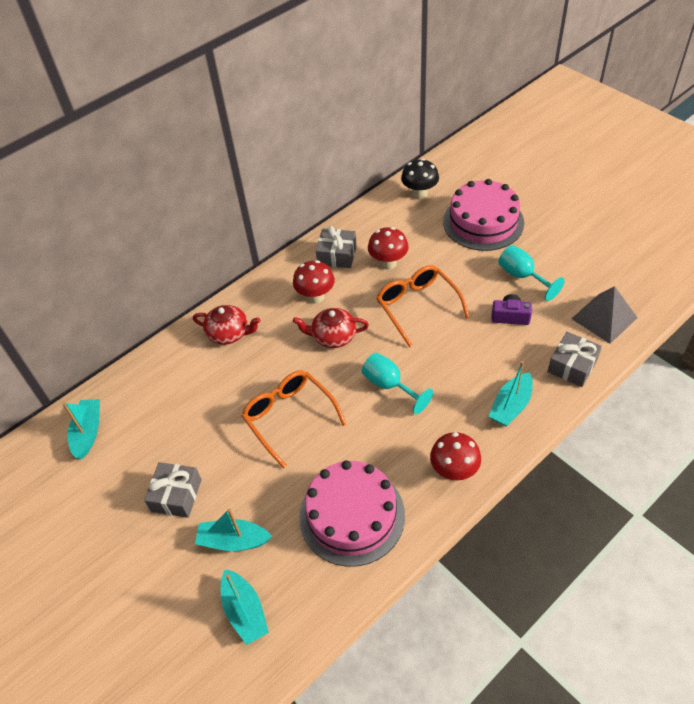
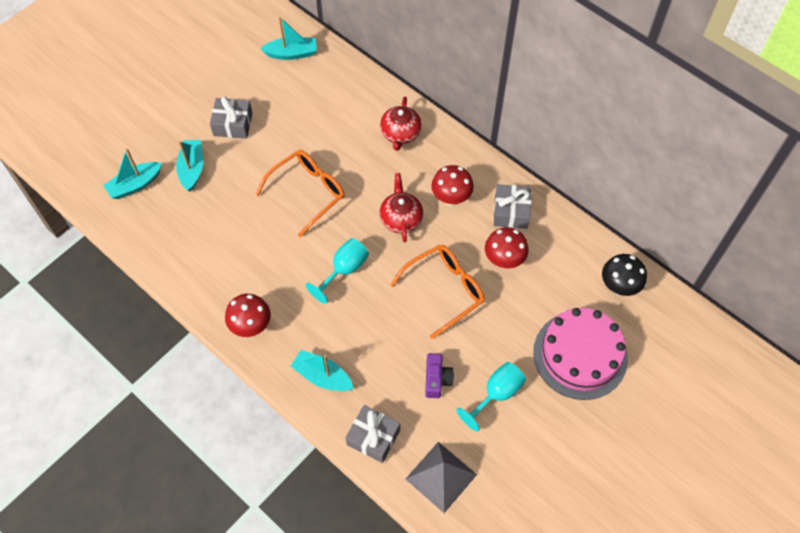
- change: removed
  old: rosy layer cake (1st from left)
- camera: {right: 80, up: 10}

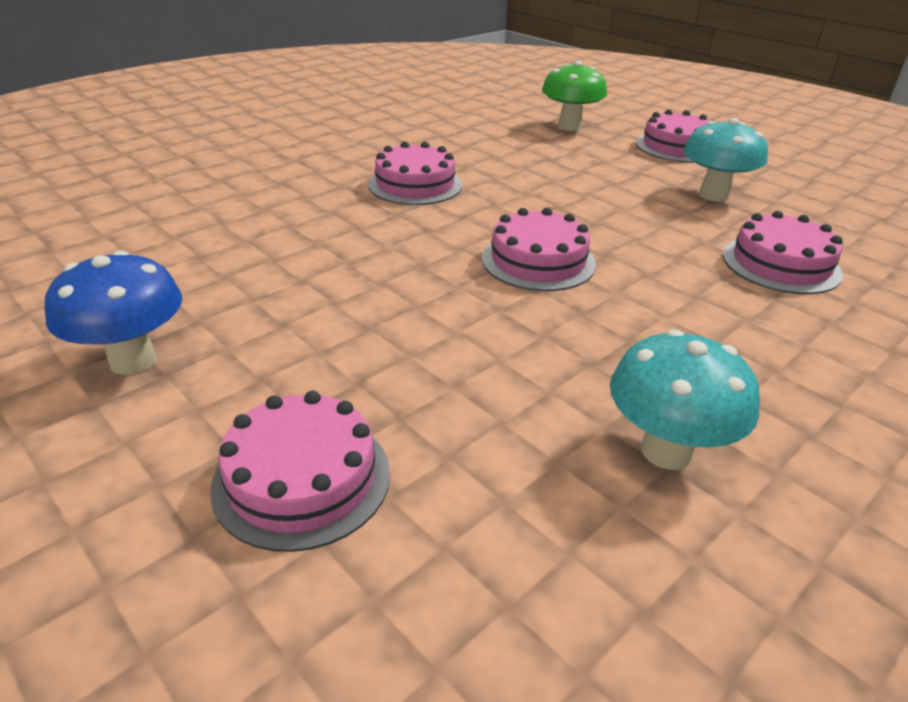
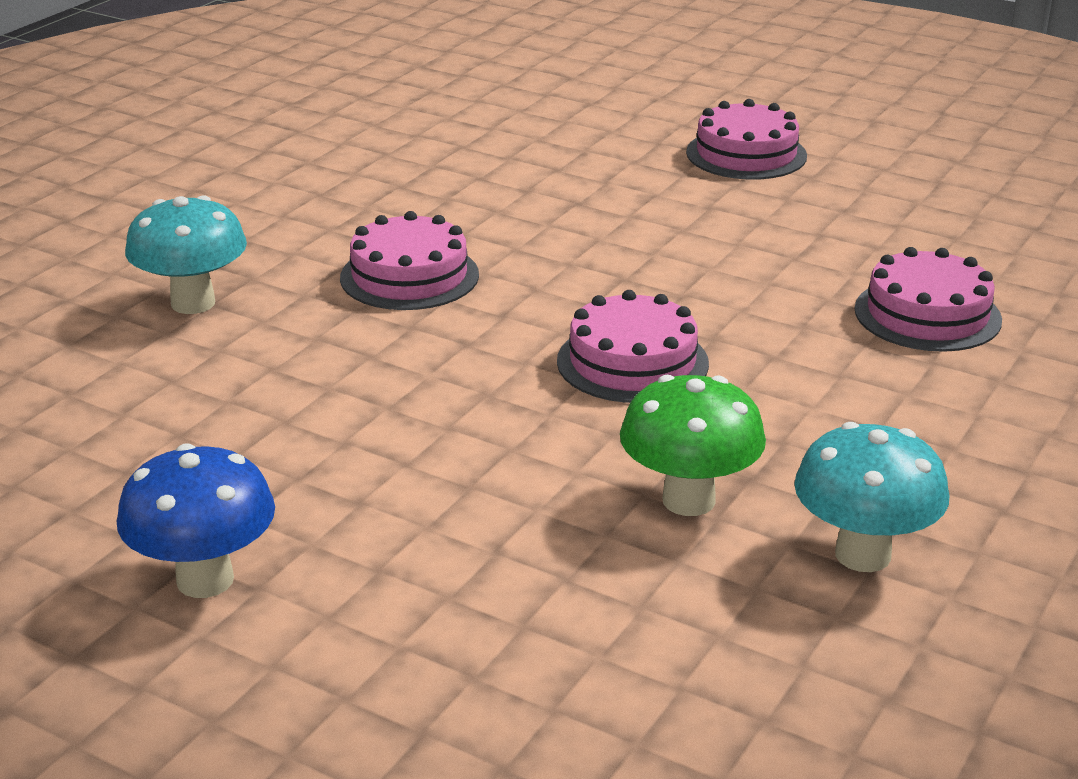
- change: removed
  old: rosy layer cake (1st from left)
- change: moved
  old: leaf-green mushroom
- change: moved
  old: teal mushroom (2nd from left in the first image)
  new: teal mushroom (1st from left)
- camera: {right: -15, up: -5}

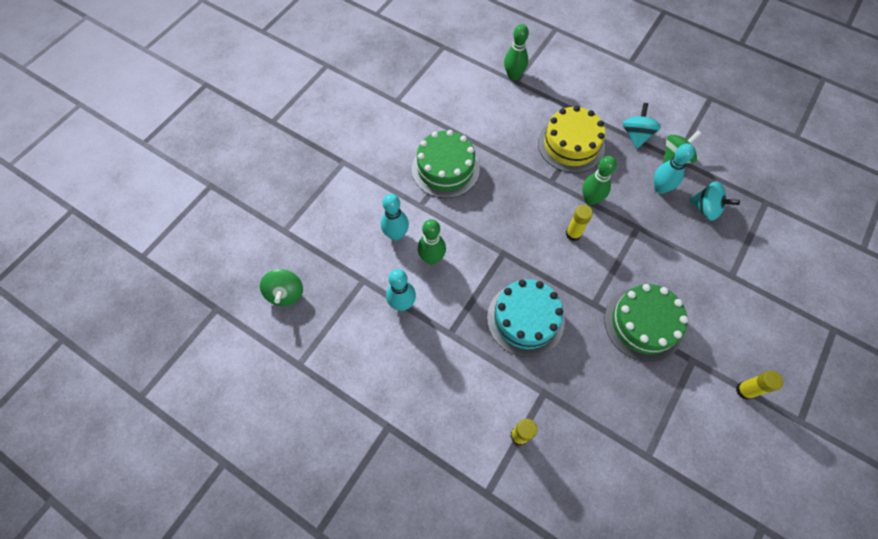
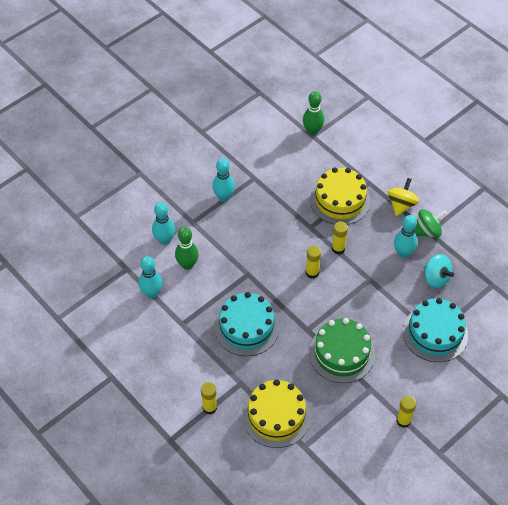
- change: removed
  old: leaf-green whirligig (1st from left)
- change: added
  new: yellow layer cake (1st from left)
- change: added
  new: teal layer cake (2nd from left)
- change: replaced
  old: leaf-green layer cake (1st from left)
  new: teal tenpin (3rd from left)
- change: replaced
  old: leaf-green tenpin (3rd from left)
  new: yellow glue (3rd from left)
- change: recoloured
  old: teal whirligig (1st from left)
  new: yellow whirligig
- camera: {right: 15, up: -10}

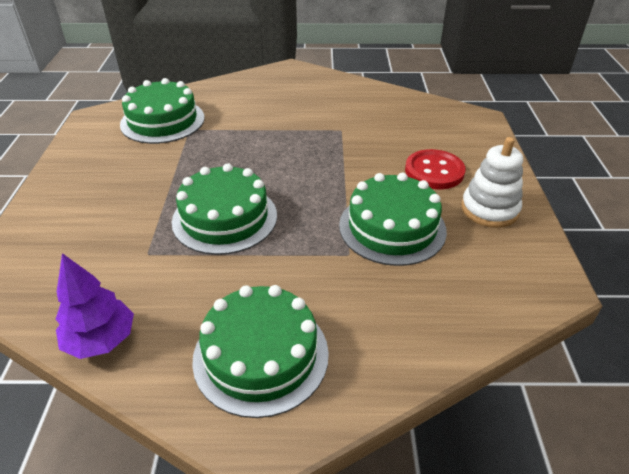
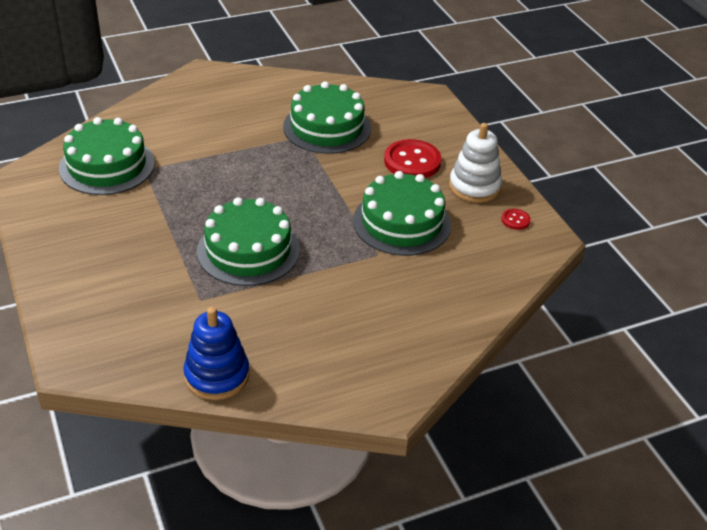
- change: added
  new: crimson sewing button (2nd from left)
- change: moved
  old: leaf-green layer cake (3rd from left)
- change: replaced
  old: purple tree
  new: blue stacking toy
- camera: {right: -25, up: 0}

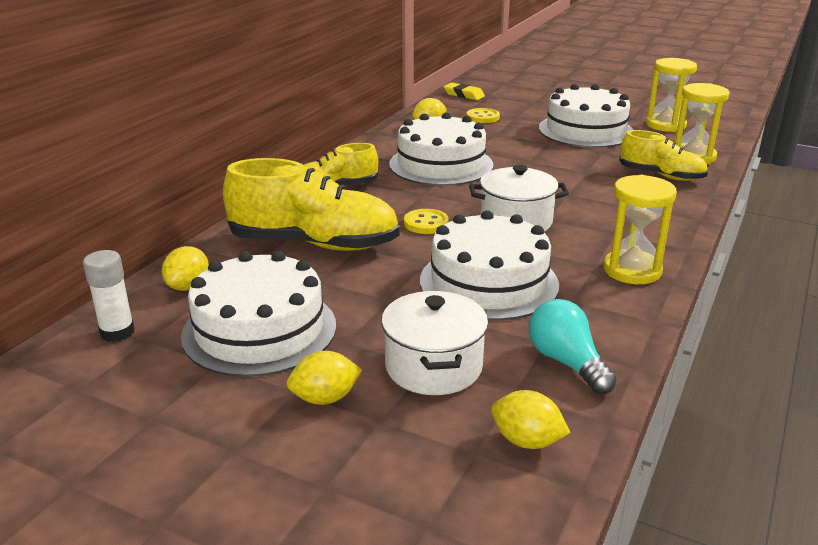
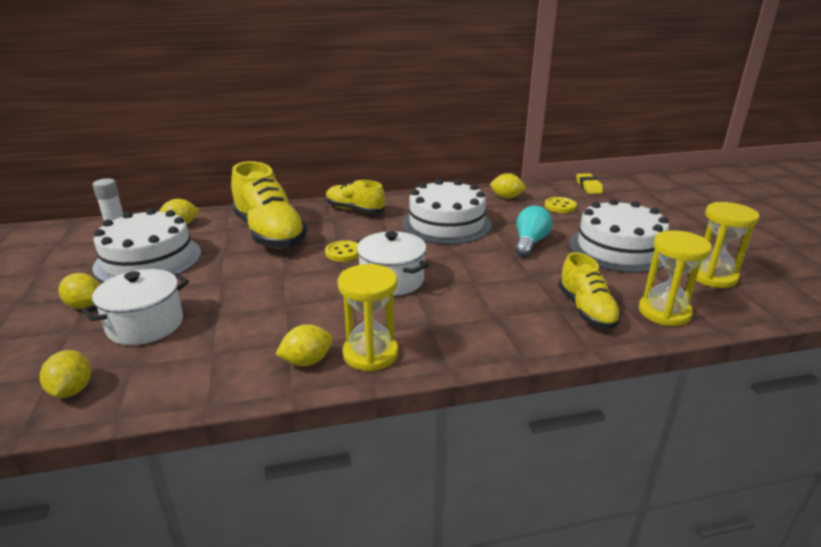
- change: removed
  old: snow-white layer cake (3rd from left)
- change: added
  new: yellow lemon (4th from left)
- change: moved
  old: teal bulb
- camera: {right: 50, up: 0}

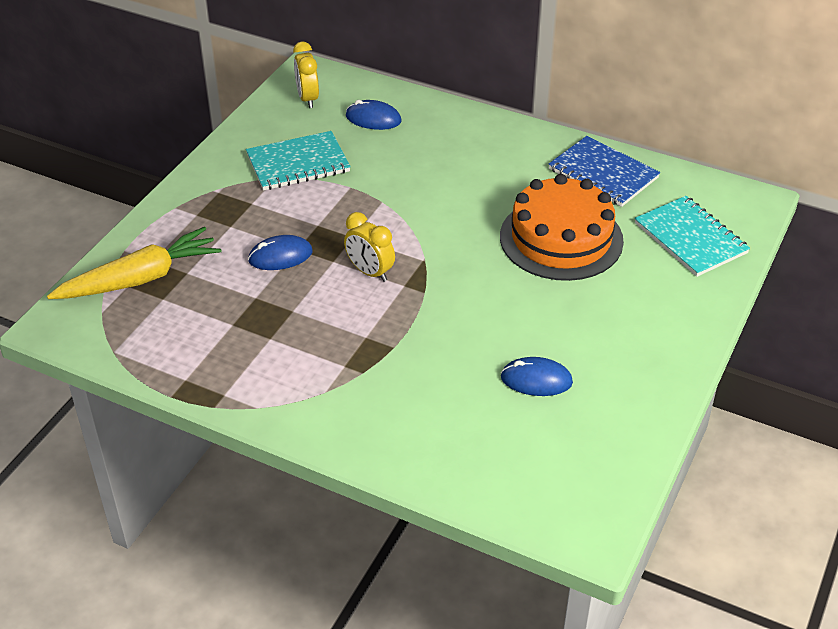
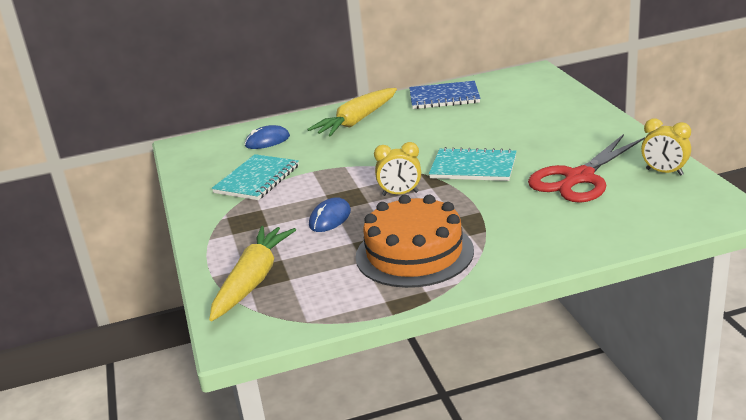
- change: added
  new: yellow root vegetable (2nd from left)
- change: moved
  old: yellow clock (1st from left in the first image)
  new: yellow clock (2nd from left)
- change: moved
  old: bright orange layer cake
- change: moved
  old: teal notebook (2nd from left)
- change: replaced
  old: blue PC mouse (3rd from left)
  new: crimson shears
- camera: {right: -40, up: -15}

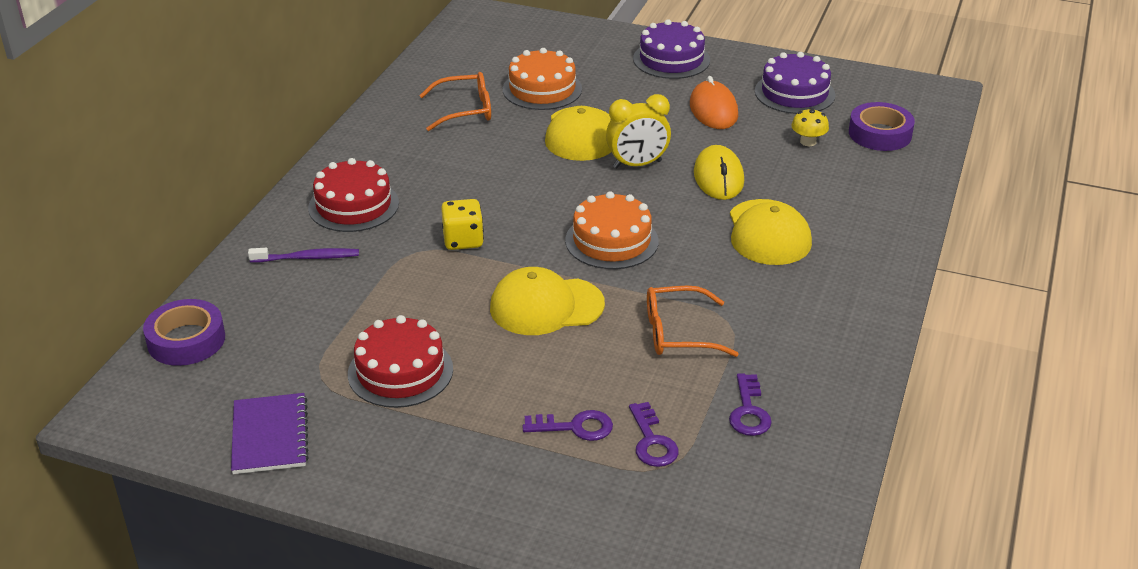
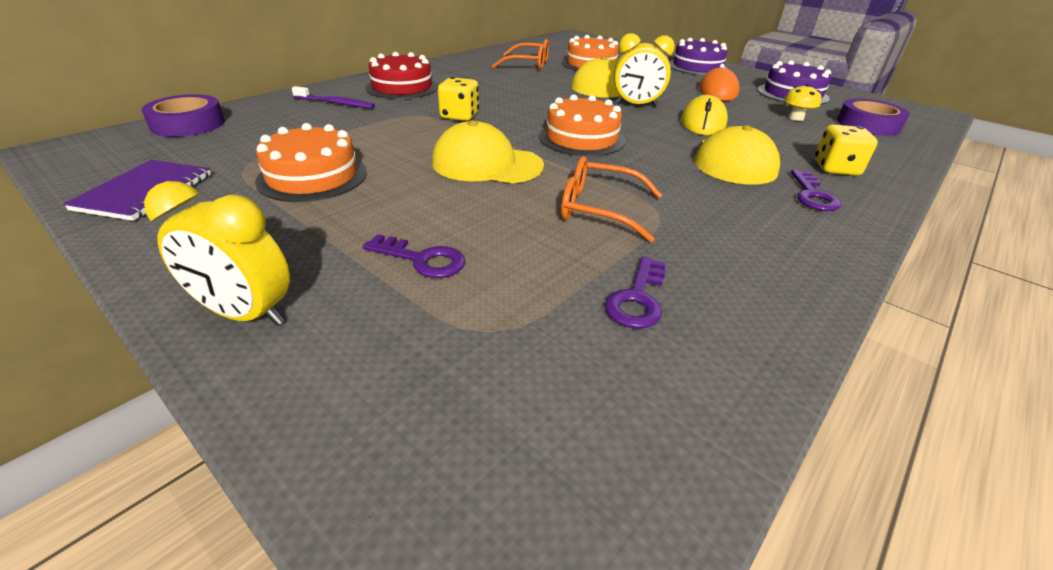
- change: added
  new: yellow clock (1st from left)
- change: added
  new: yellow game die (2nd from left)
- change: moved
  old: purple key (2nd from left in the first image)
  new: purple key (3rd from left)
- change: recoloured
  old: crimson layer cake (2nd from left)
  new: bright orange layer cake (1st from left)
- camera: {right: 20, up: 0}

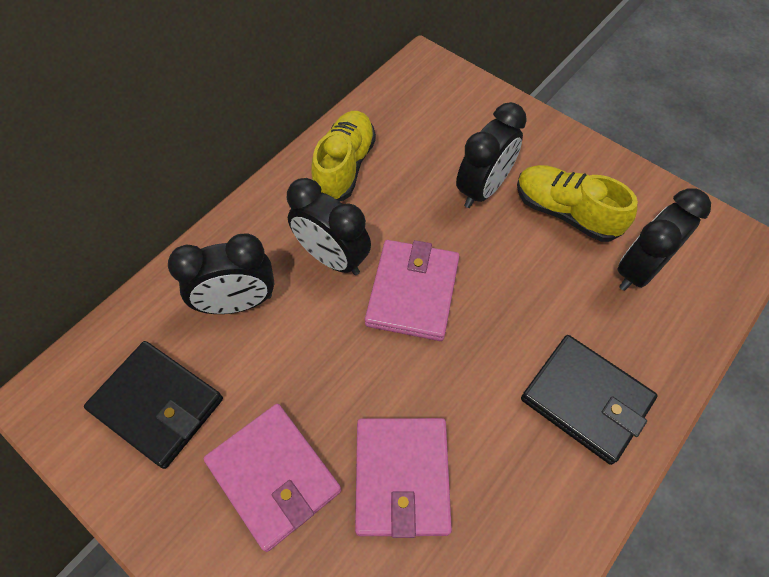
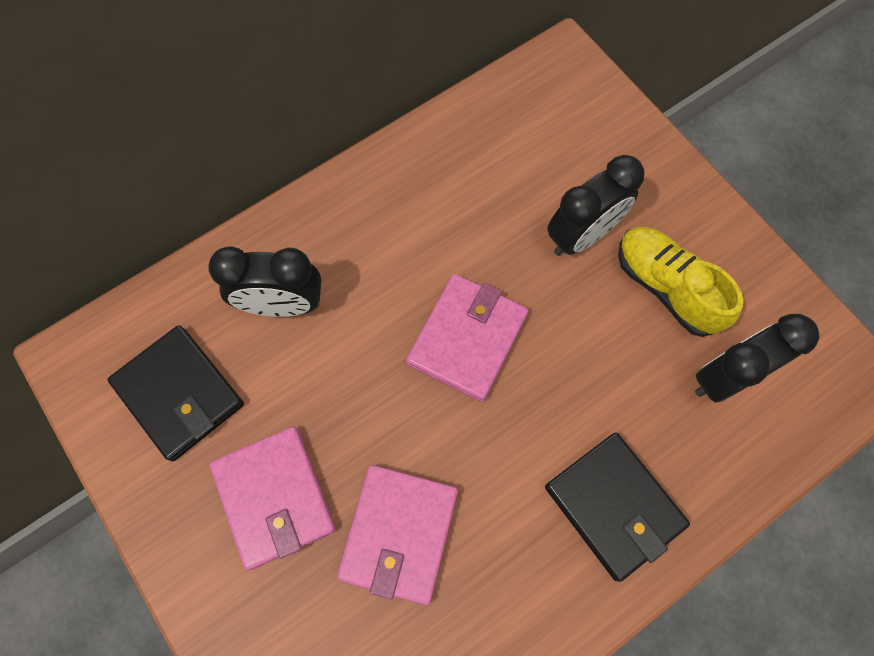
- change: removed
  old: black clock (2nd from left)
- change: removed
  old: yellow shoe (1st from left)
- camera: {right: 15, up: 10}

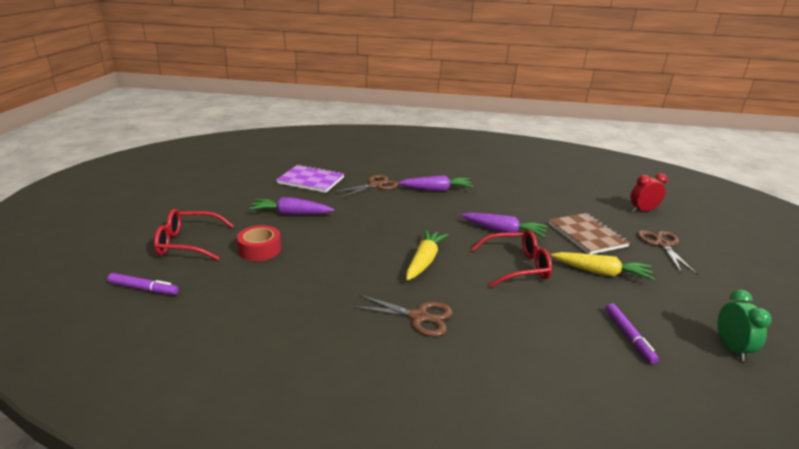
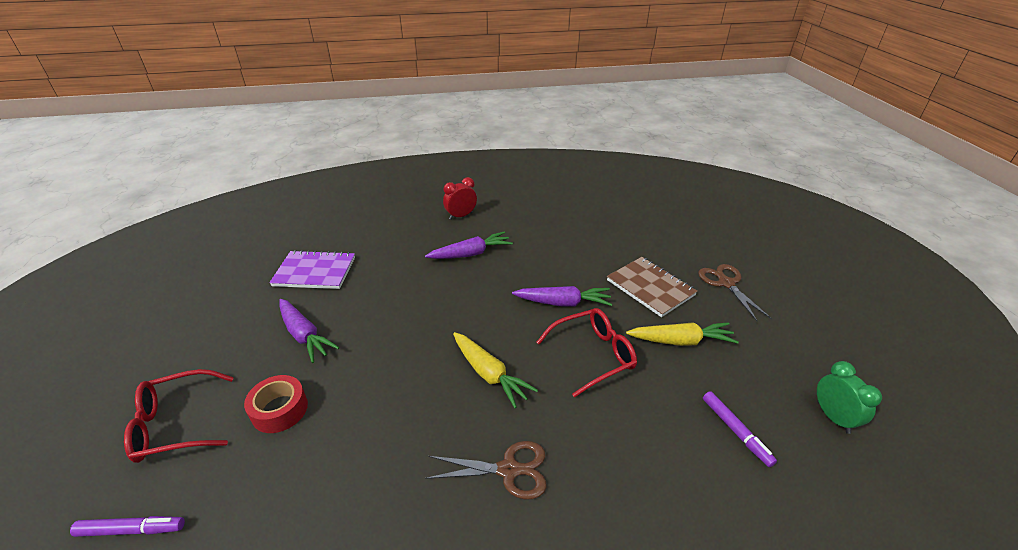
- change: removed
  old: brown shears (1st from left)
- change: moved
  old: crimson clock
- change: turned
  old: purple root vegetable (1st from left)
  degrees: -120
- change: turned
  old: yellow root vegetable (1st from left)
  degrees: 135
- camera: {right: -15, up: 10}

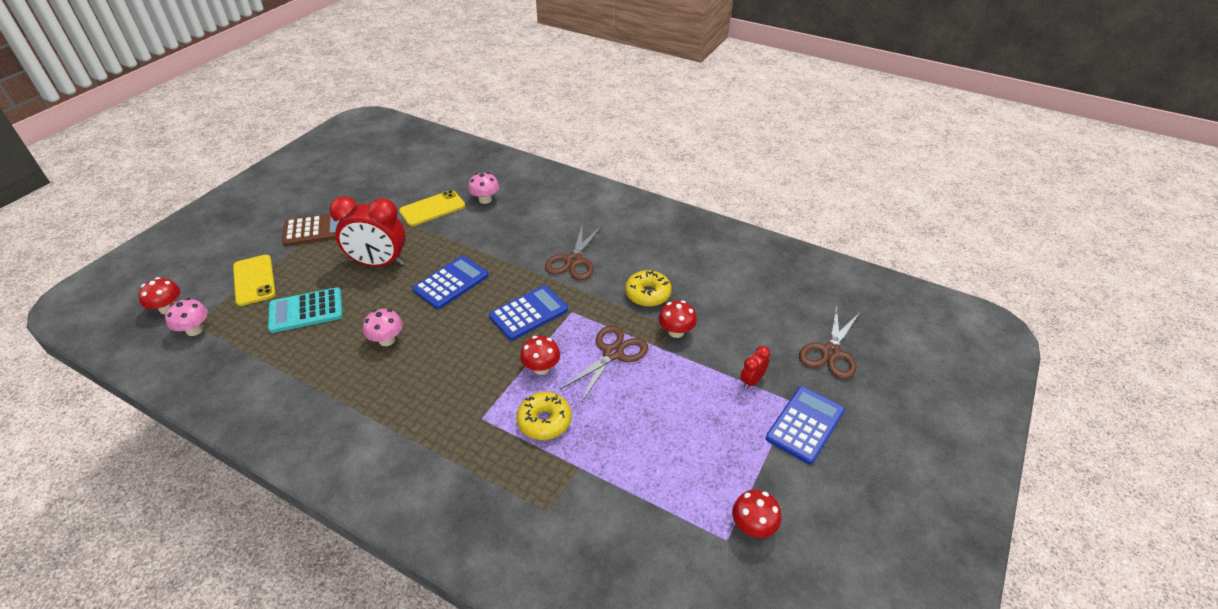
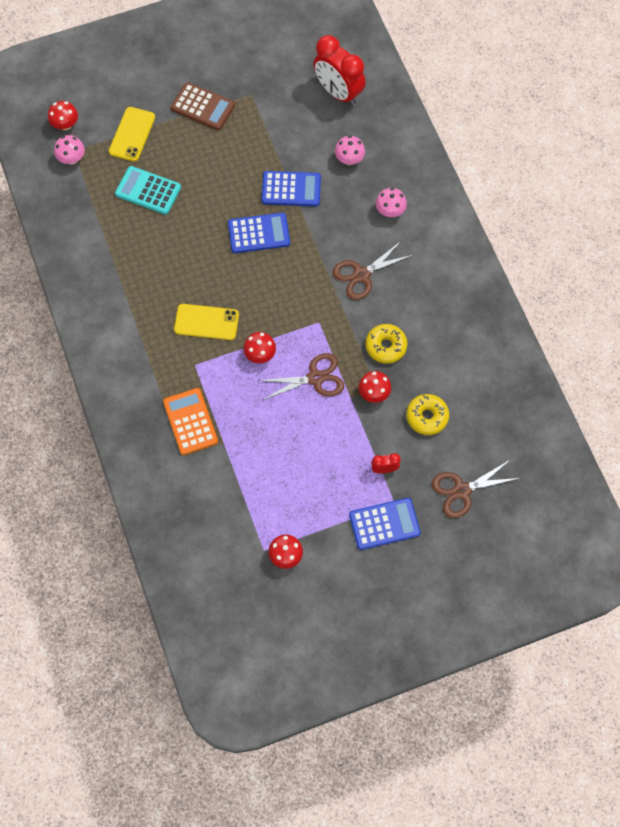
- change: added
  new: bright orange adding machine
- change: moved
  old: crimson clock (1st from left)
- change: moved
  old: rosy mushroom (2nd from left in the first image)
  new: rosy mushroom (3rd from left)
- change: moved
  old: yellow smartphone (2nd from left)
- change: moved
  old: blue adding machine (2nd from left)
- change: moved
  old: yellow glazed donut (1st from left in the first image)
  new: yellow glazed donut (2nd from left)
- camera: {right: 40, up: 25}

